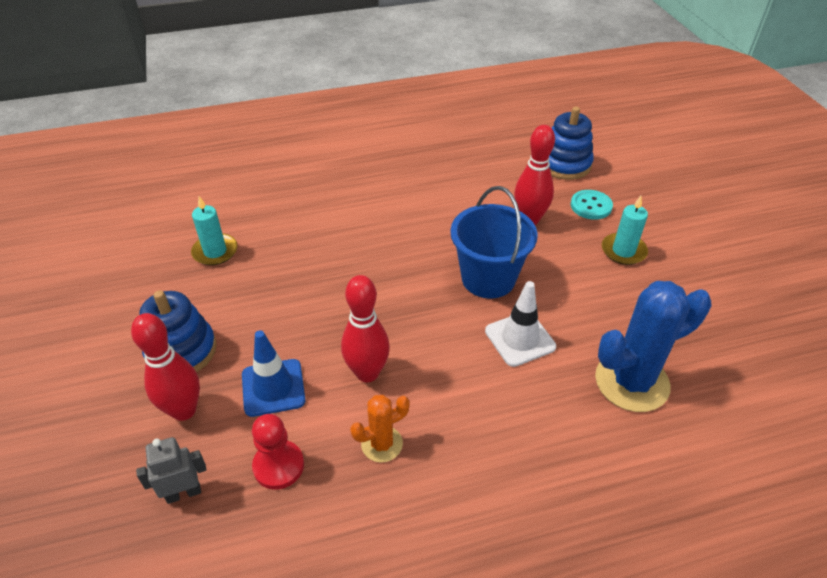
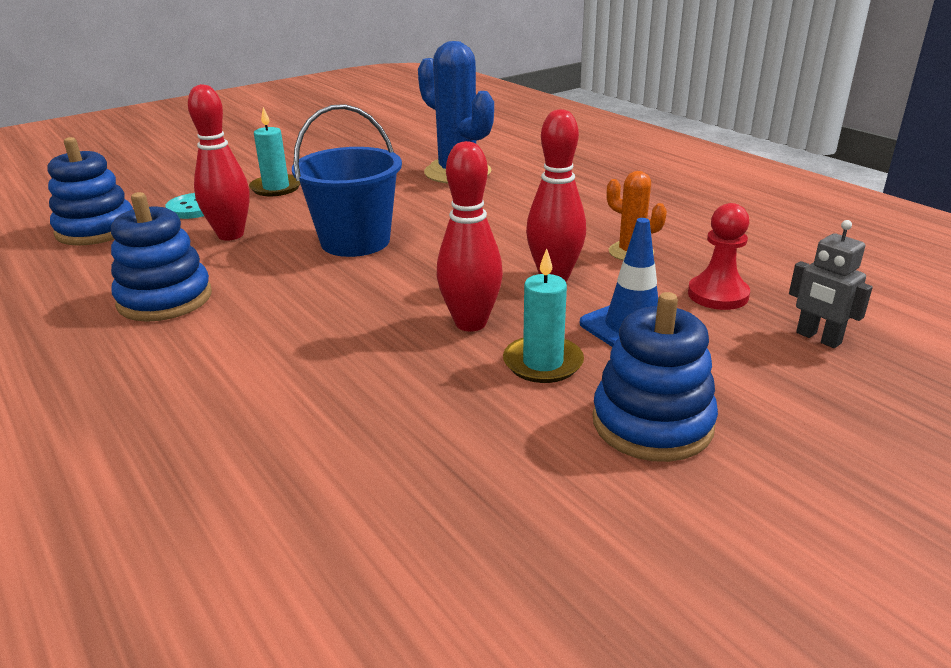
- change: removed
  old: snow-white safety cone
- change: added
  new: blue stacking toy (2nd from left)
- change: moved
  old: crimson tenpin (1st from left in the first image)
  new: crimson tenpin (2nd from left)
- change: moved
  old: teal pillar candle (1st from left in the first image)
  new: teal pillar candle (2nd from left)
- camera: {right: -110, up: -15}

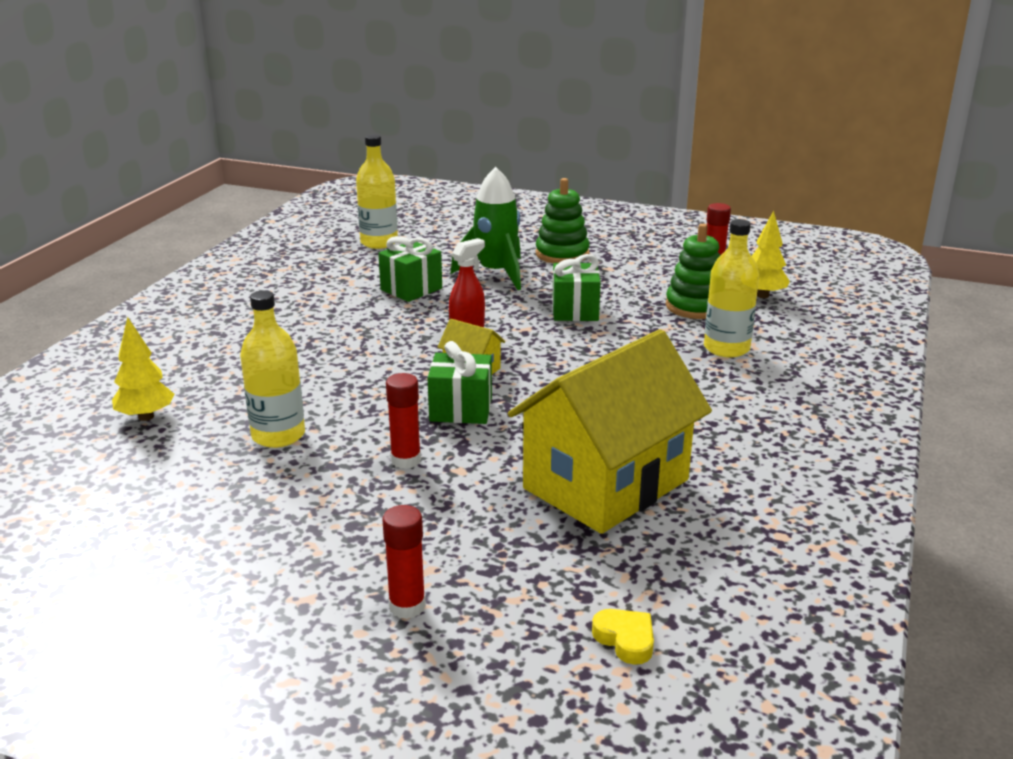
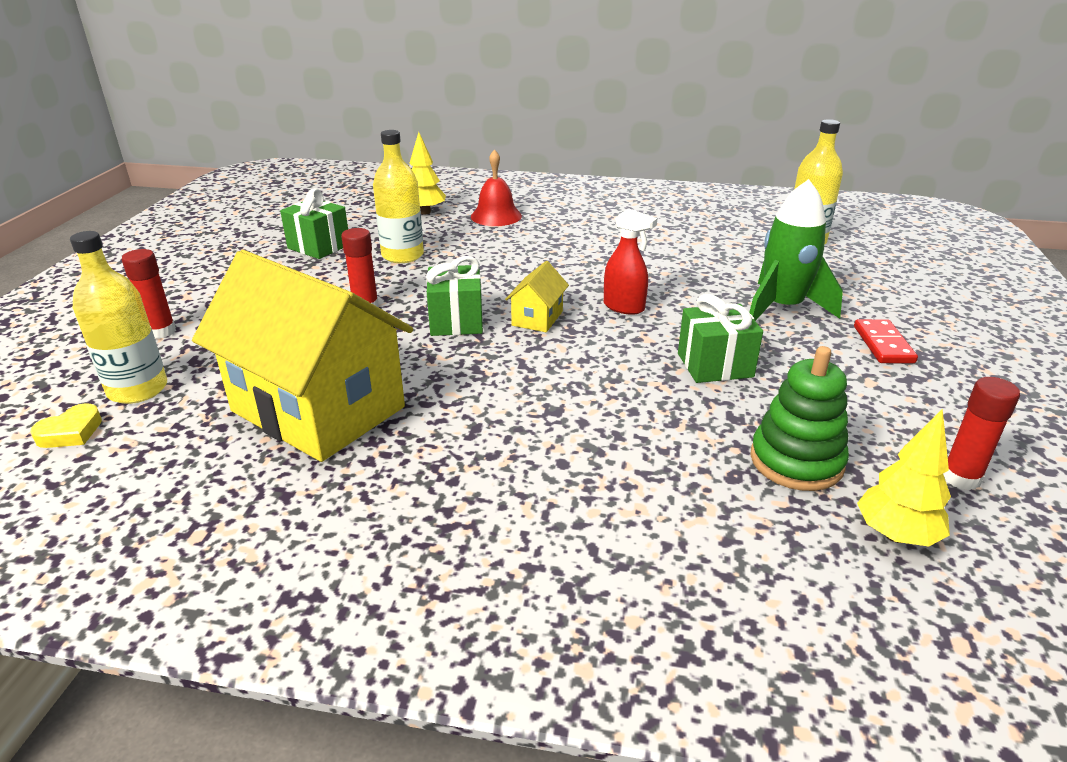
- change: added
  new: crimson school bell
- change: moved
  old: leaf-green wrapped gift (1st from left)
- change: moved
  old: yellow bottle (3rd from left in the first image)
  new: yellow bottle (1st from left)
- change: replaced
  old: leaf-green stacking toy (1st from left)
  new: crimson domino
- camera: {right: 80, up: 5}

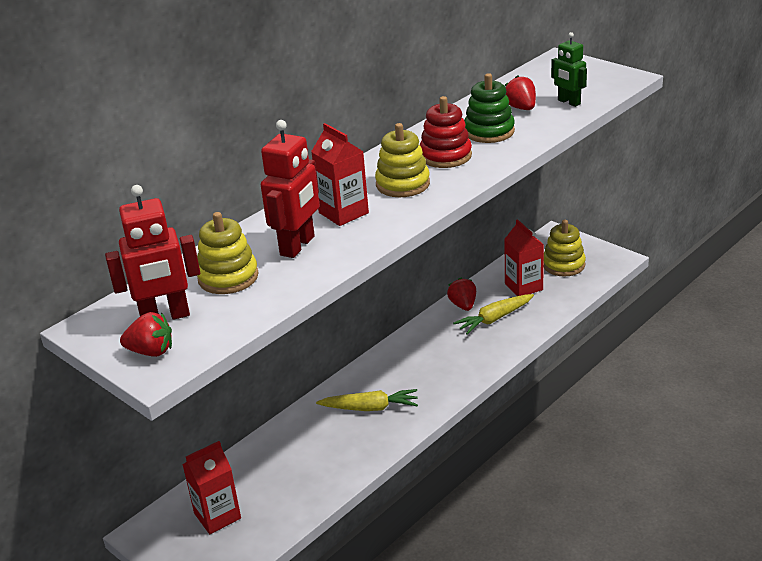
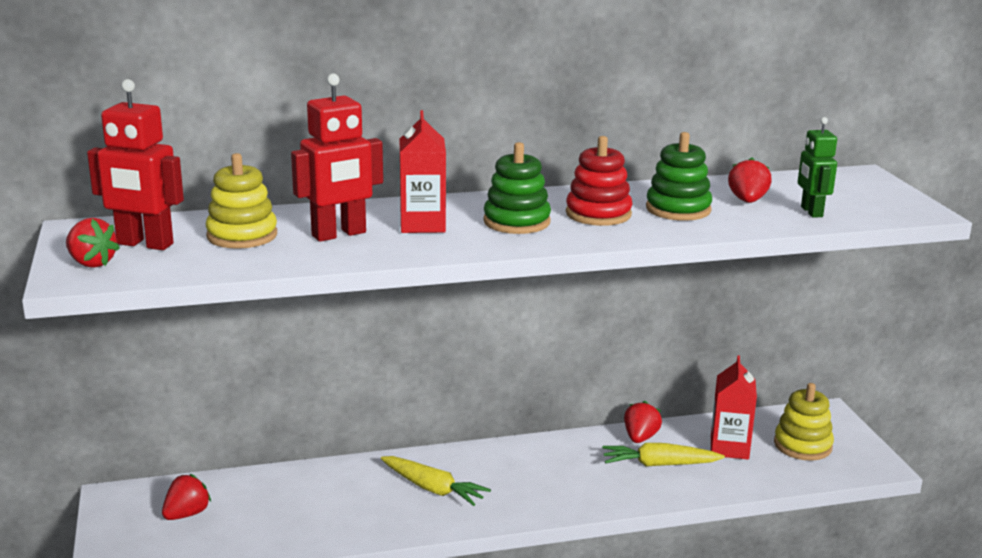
- change: replaced
  old: crimson milk carton (1st from left)
  new: crimson toy strawberry (2nd from left)
- change: recoloured
  old: yellow stacking toy (2nd from left)
  new: leaf-green stacking toy (1st from left)
- camera: {right: 30, up: -10}

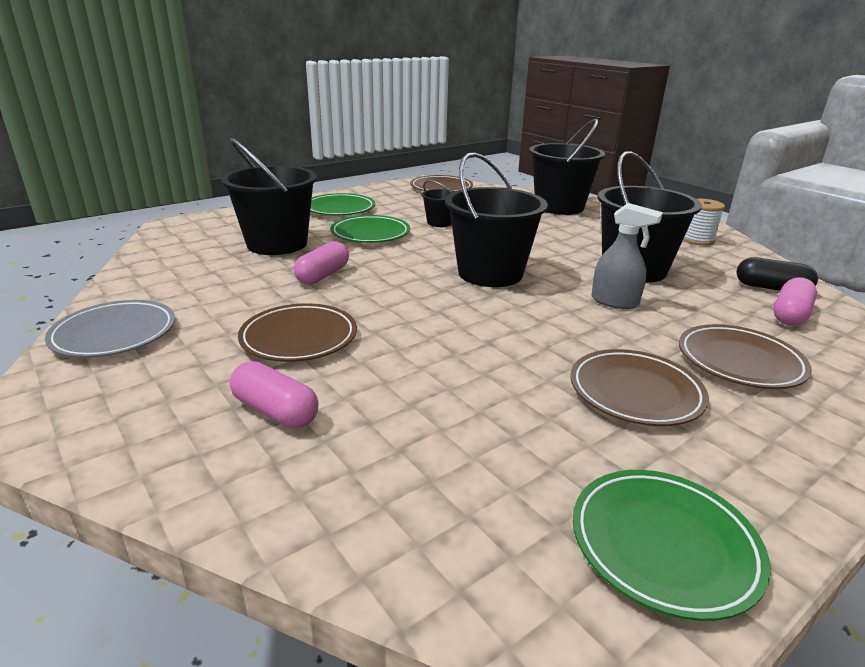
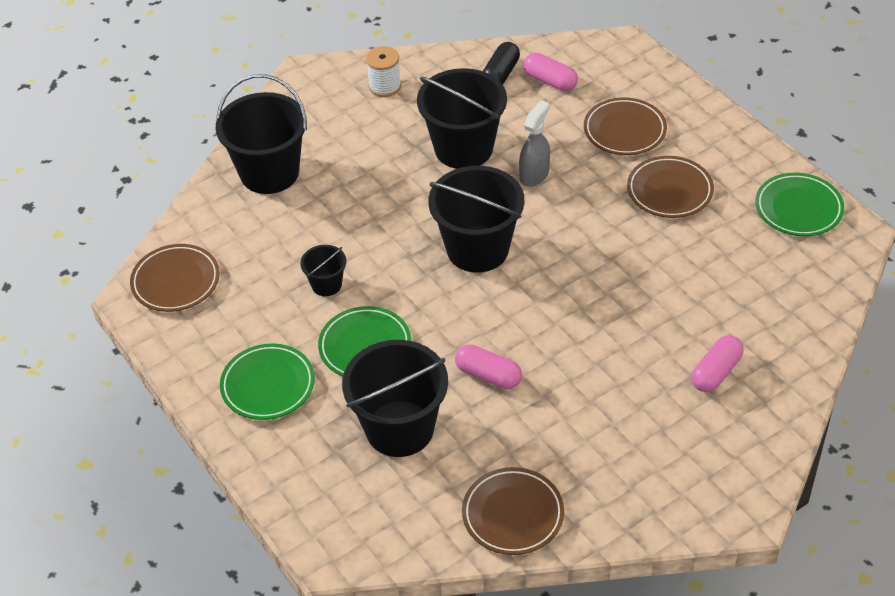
- change: removed
  old: gray flat dish
- change: moved
  old: brown flat dish (1st from left in the first image)
  new: brown flat dish (2nd from left)
- camera: {right: -85, up: 20}

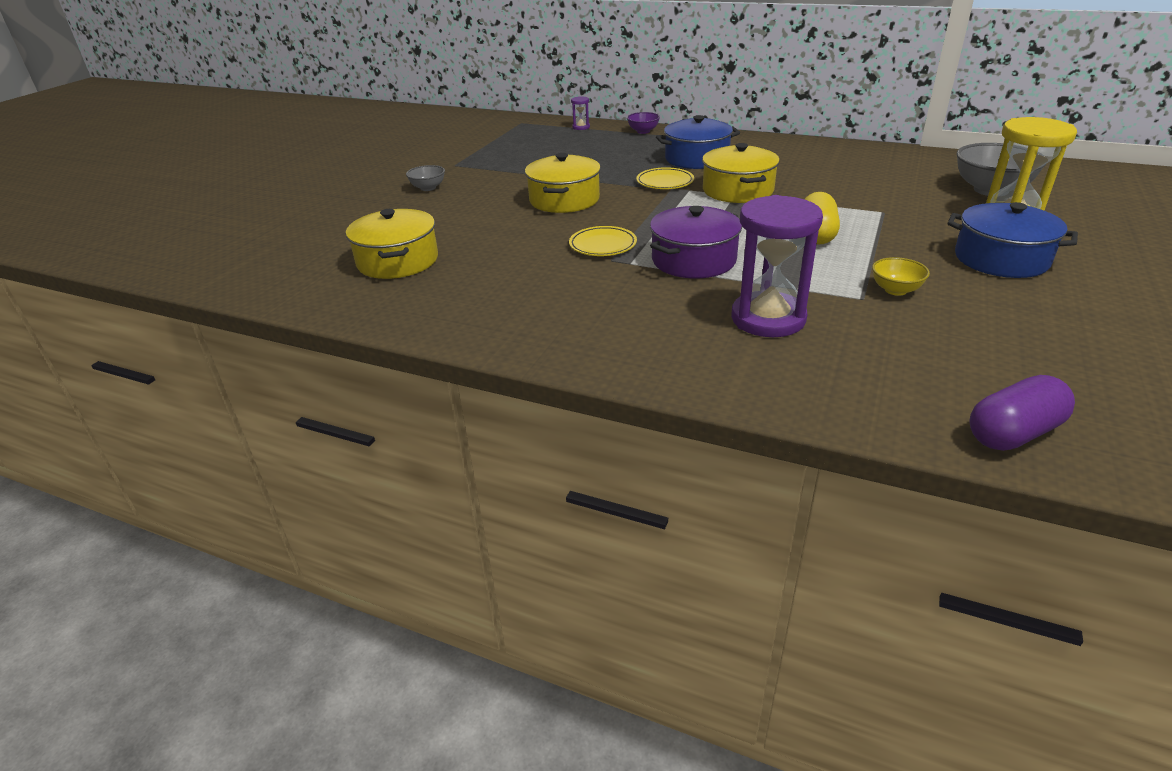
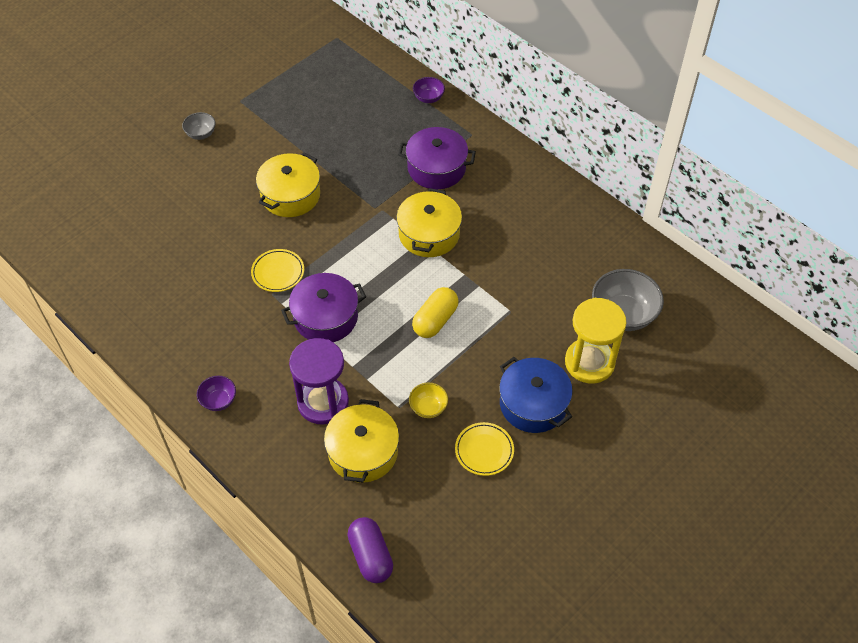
- change: removed
  old: purple sand timer (1st from left)
- change: added
  new: purple deep dish (1st from left)
- change: moved
  old: yellow cooking pot (1st from left in the first image)
  new: yellow cooking pot (2nd from left)
- change: moved
  old: yellow flat dish (2nd from left)
- change: recoloured
  old: blue cooking pot (1st from left)
  new: purple cooking pot (2nd from left)
- change: turned
  old: purple capsule
  degrees: 75
- camera: {right: 20, up: 20}

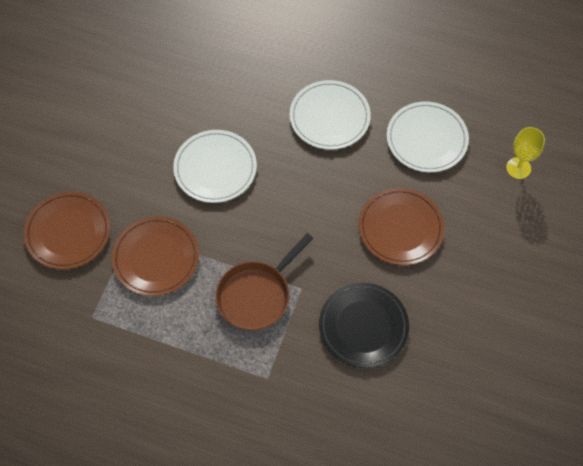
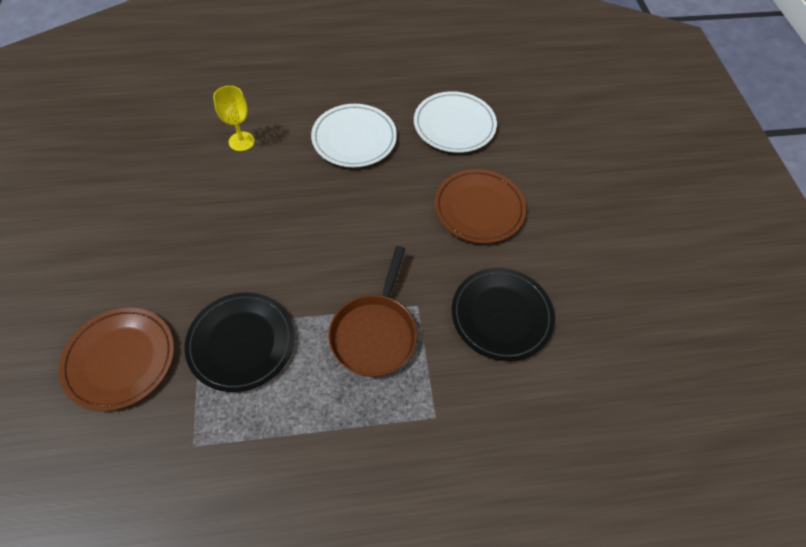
- change: removed
  old: snow-white flat dish (1st from left)
- change: moved
  old: yellow wine glass
- change: recoloured
  old: brown flat dish (2nd from left)
  new: black flat dish (1st from left)
- camera: {right: -30, up: -5}

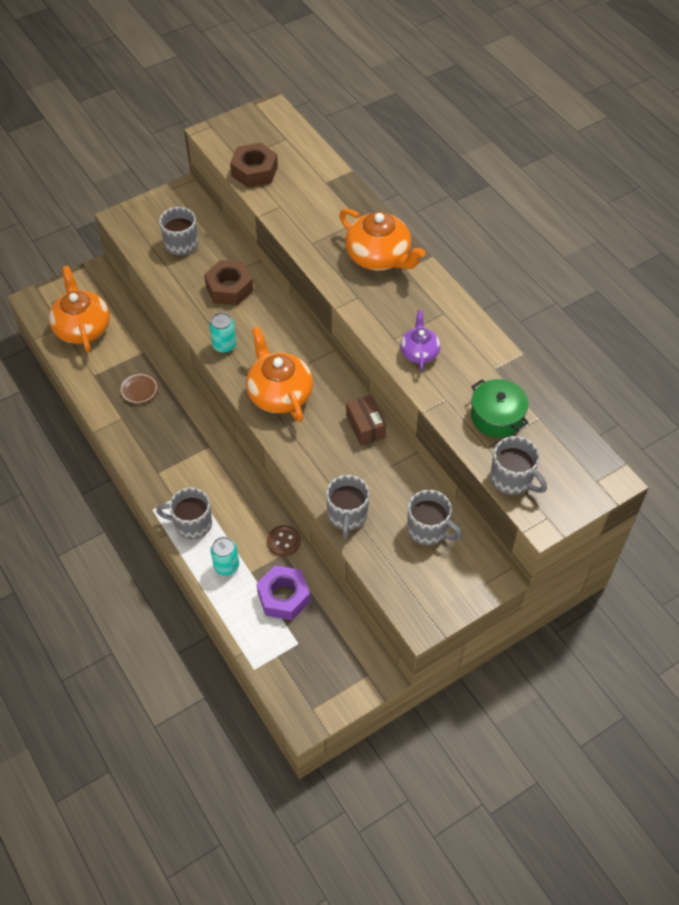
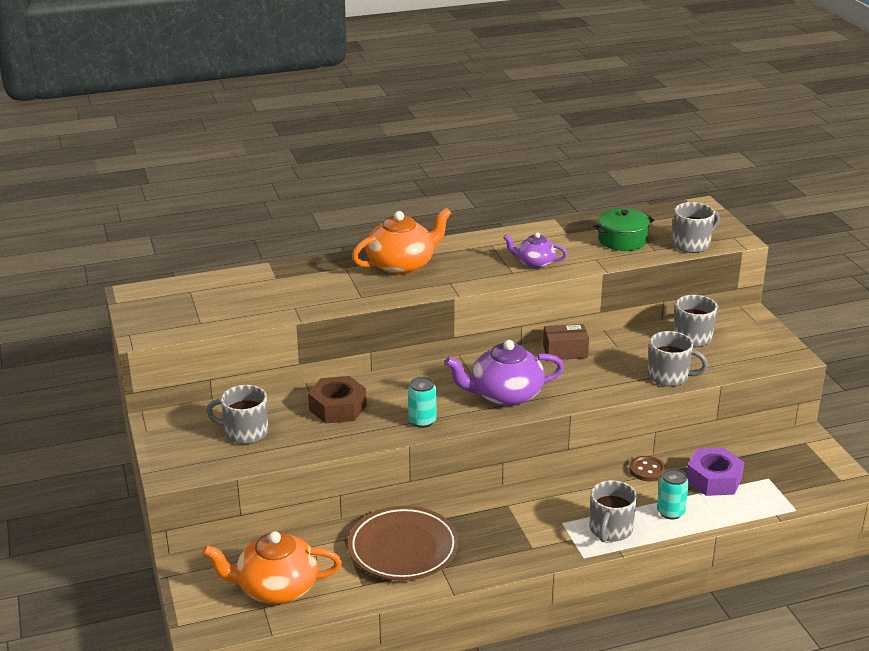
- change: removed
  old: brown hexagon nut (2nd from left)
- change: recoloured
  old: bright orange tea pot (2nd from left)
  new: purple tea pot (1st from left)
- change: resized
  old: brown flat dish
  factor: 2.28
- camera: {right: -75, up: -25}

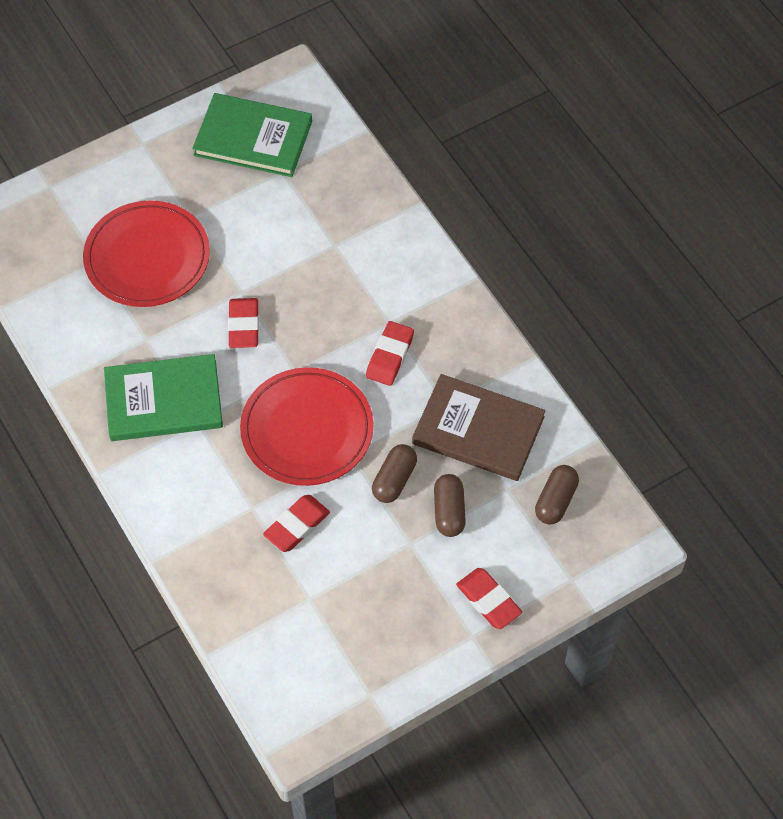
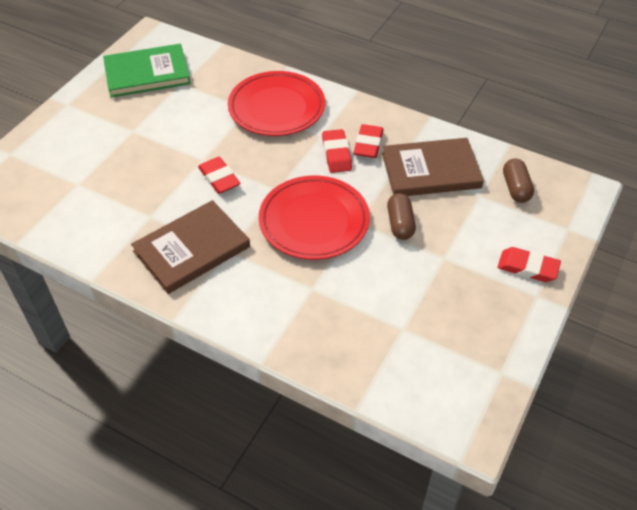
- change: removed
  old: brown capsule (2nd from left)
- change: moved
  old: crimson flat dish (1st from left)
- change: moved
  old: crimson eraser (2nd from left in the first image)
  new: crimson eraser (3rd from left)
- change: recoloured
  old: leaf-green hardcover (1st from left)
  new: brown hardcover (1st from left)
- camera: {right: -30, up: -10}

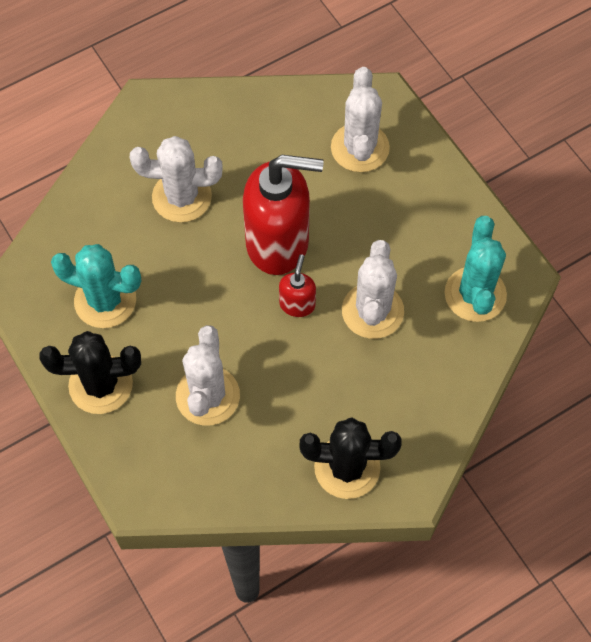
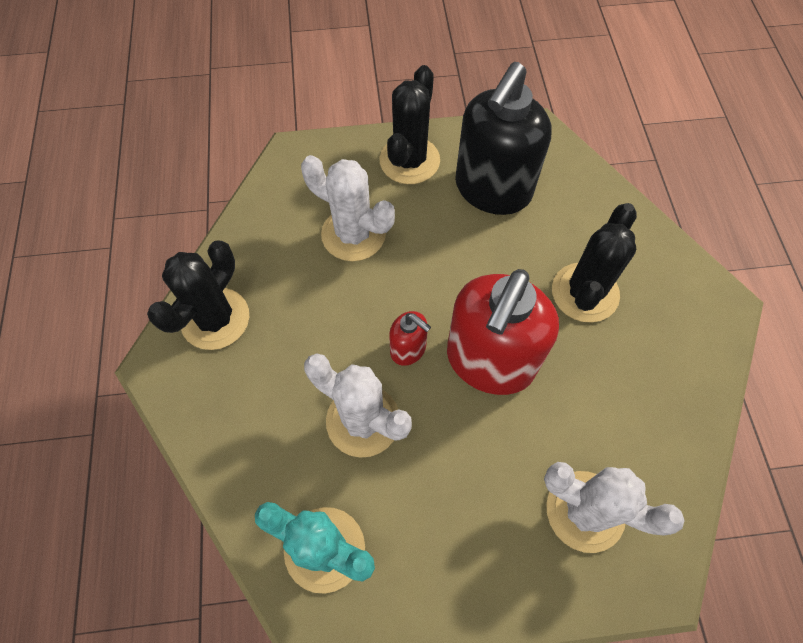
- change: replaced
  old: teal saguaro cactus (1st from left)
  new: black pump bottle
- change: recoloured
  old: snow-white saguaro cactus (1st from left)
  new: black saguaro cactus (3rd from left)
- camera: {right: 115, up: 0}

